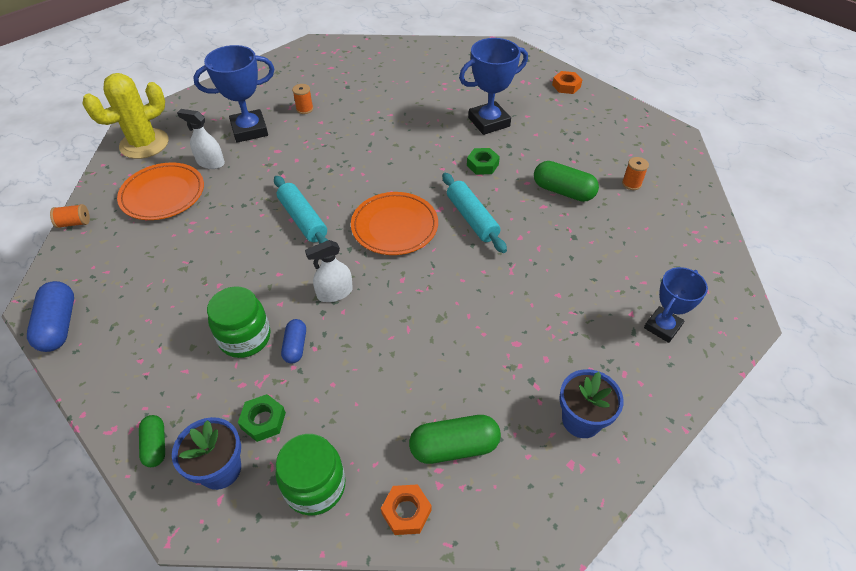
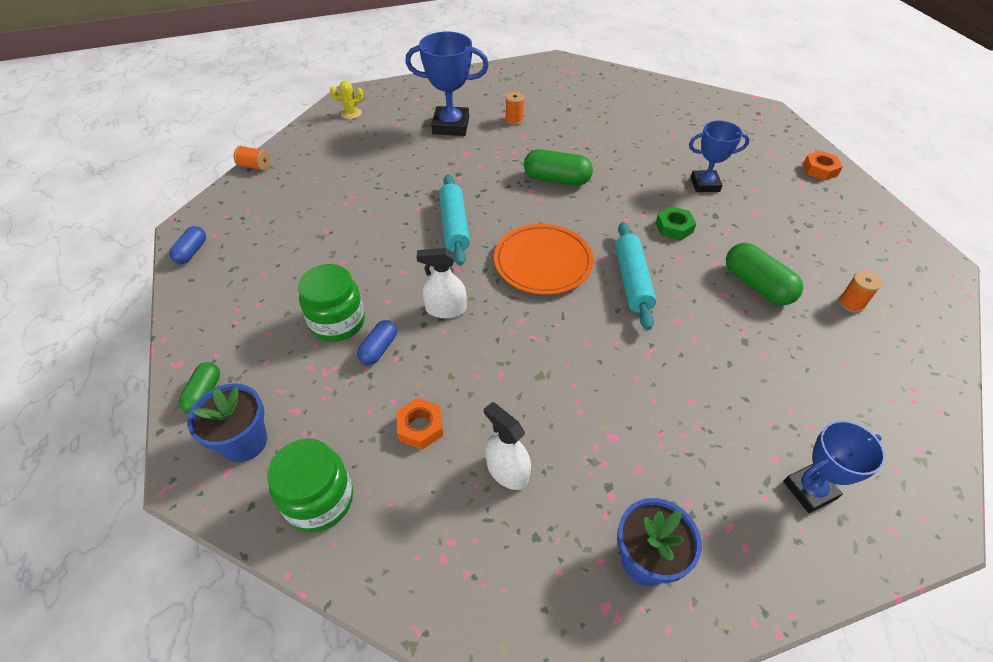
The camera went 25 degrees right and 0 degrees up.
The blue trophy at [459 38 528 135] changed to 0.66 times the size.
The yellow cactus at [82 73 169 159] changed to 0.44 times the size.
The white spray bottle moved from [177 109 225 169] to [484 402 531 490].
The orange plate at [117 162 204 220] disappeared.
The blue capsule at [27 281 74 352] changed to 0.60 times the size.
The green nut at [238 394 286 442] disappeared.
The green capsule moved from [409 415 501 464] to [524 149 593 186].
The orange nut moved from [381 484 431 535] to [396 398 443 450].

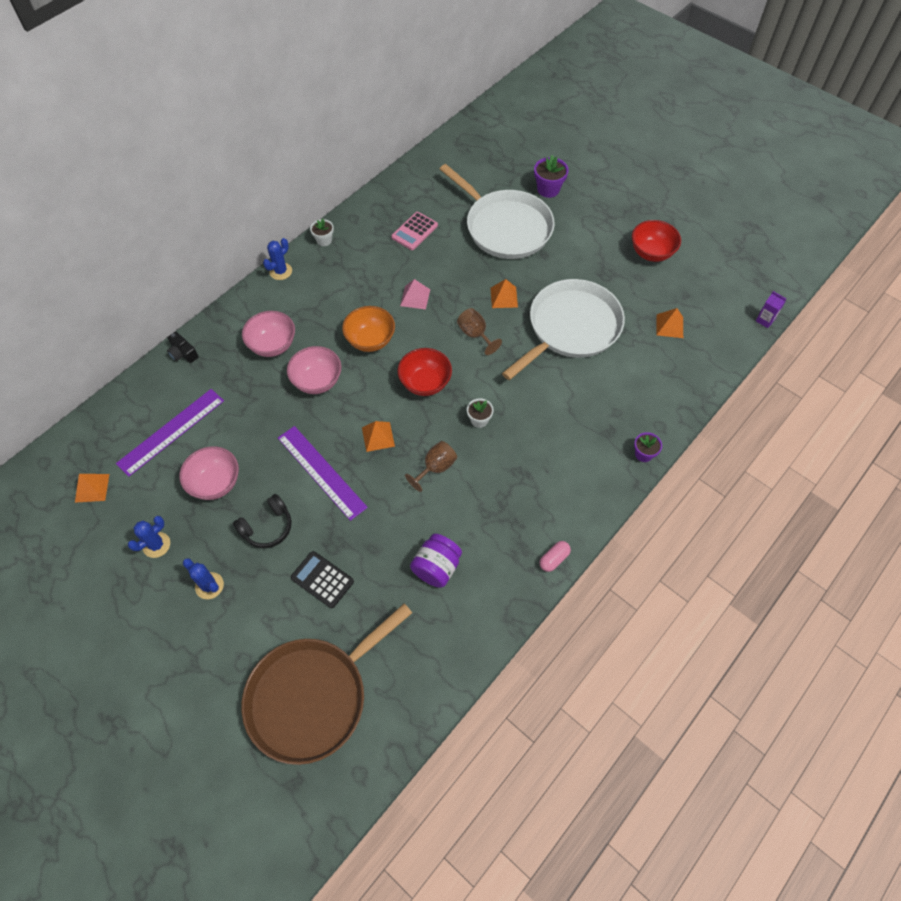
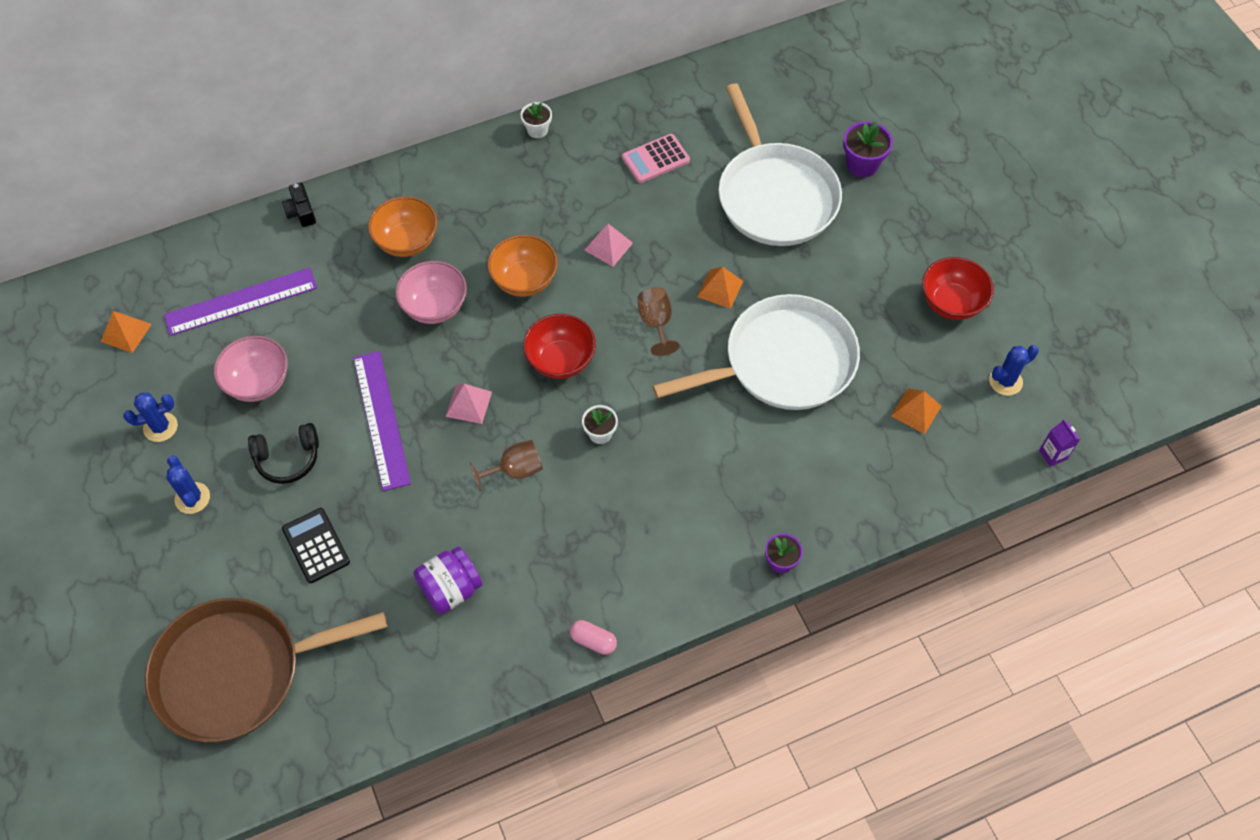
The camera went 25 degrees right and 0 degrees up.
The blue cactus moved from [263 238 292 280] to [989 345 1039 396].
The pink bowl at [242 311 295 357] became the orange bowl at [368 196 438 257].
The orange pyramid at [362 421 395 452] became the pink pyramid at [446 384 492 424].
The pink capsule at [540 541 571 572] turned 45 degrees clockwise.

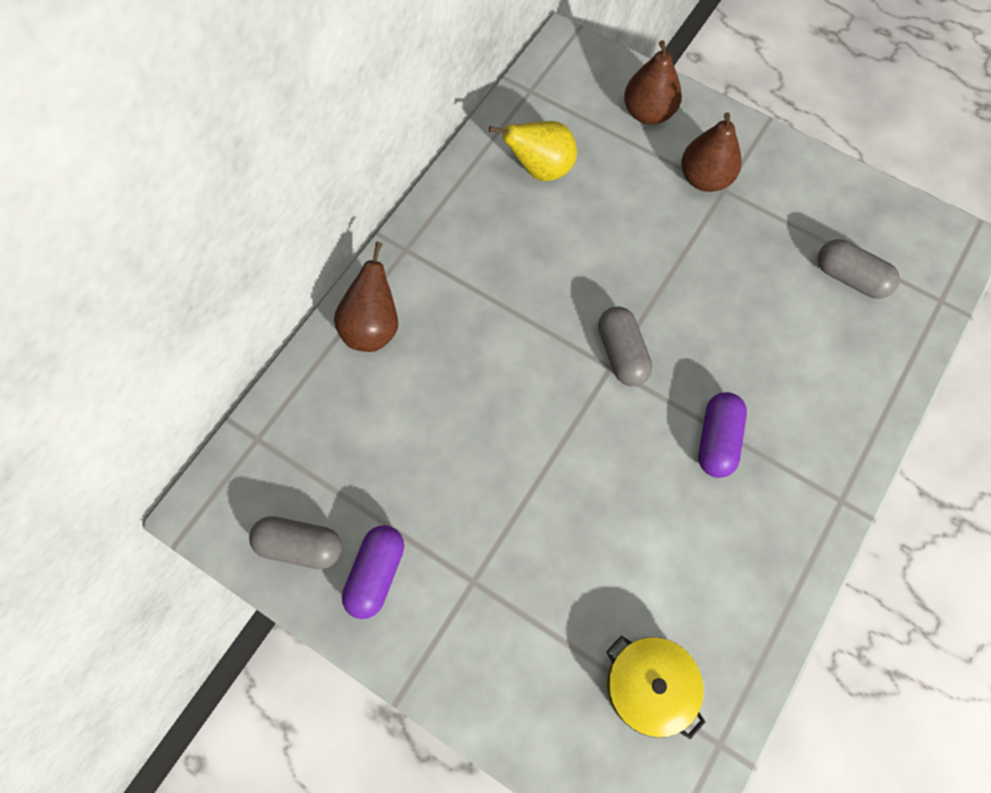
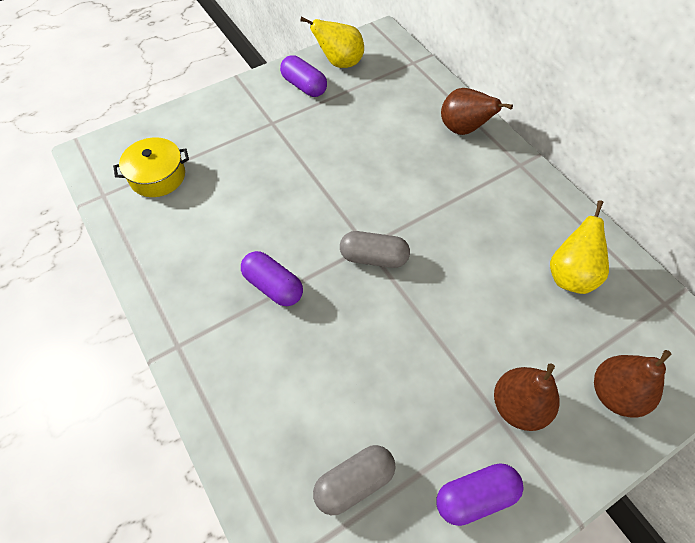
The camera went 115 degrees right and 10 degrees down.
The grey capsule at [249 516 342 569] was replaced by the yellow pear at [300 17 364 68].
The purple capsule at [436 463 523 526] appeared.

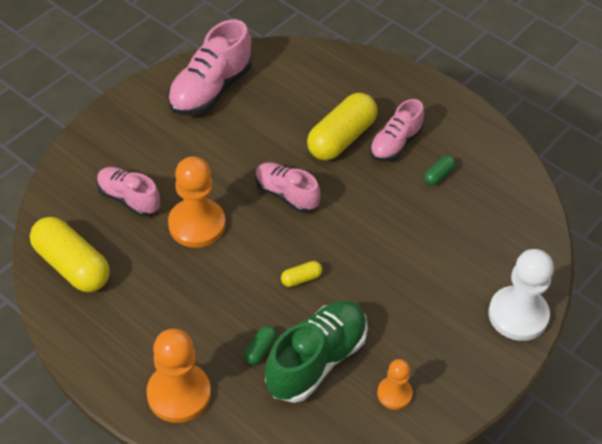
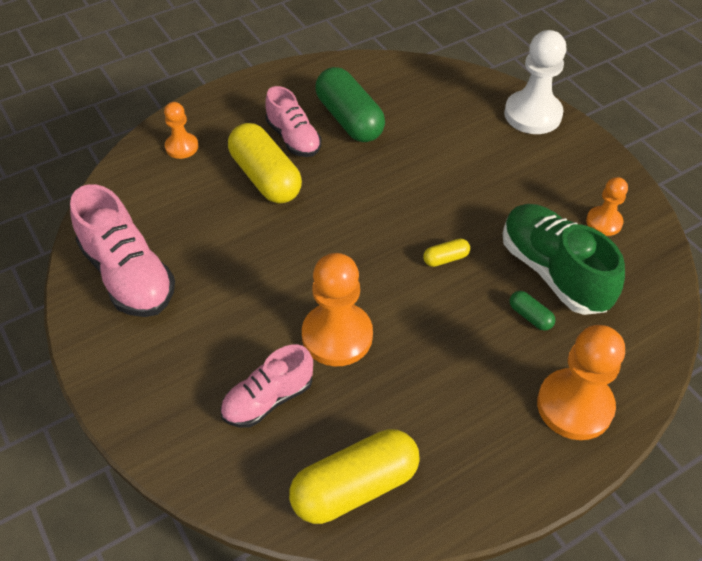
The camera went 70 degrees left and 0 degrees up.
The green capsule at [424 156 455 185] changed to 2.29 times the size.
The pink shoe at [255 162 320 212] disappeared.
The yellow capsule at [281 261 322 287] turned 75 degrees clockwise.
The orange pawn at [164 102 198 159] appeared.

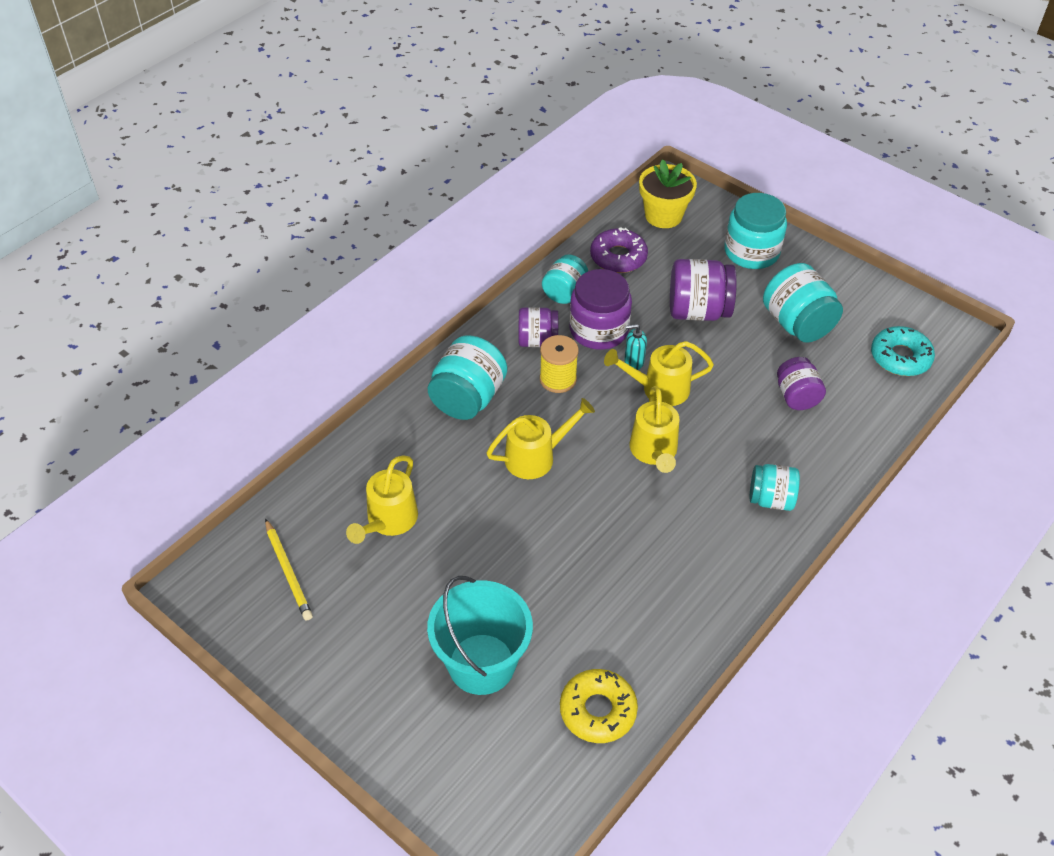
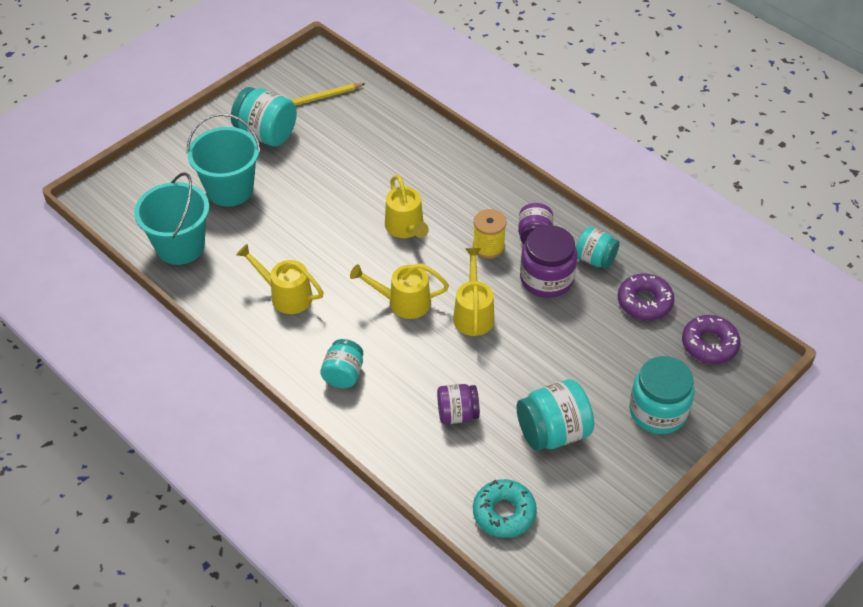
The camera went 95 degrees right and 0 degrees up.
The yellow flower pot at [639 159 697 228] was replaced by the purple donut at [682 315 741 364].
The purple jar at [670 259 737 321] disappeared.
The turquoise soap dispenser at [624 324 647 370] disappeared.
The turquoise jar moved from [428 335 507 420] to [231 87 297 147].
The yellow watering can moved from [346 455 418 544] to [236 244 324 314].
The yellow donut at [560 669 638 743] was replaced by the turquoise bucket at [134 172 209 265].

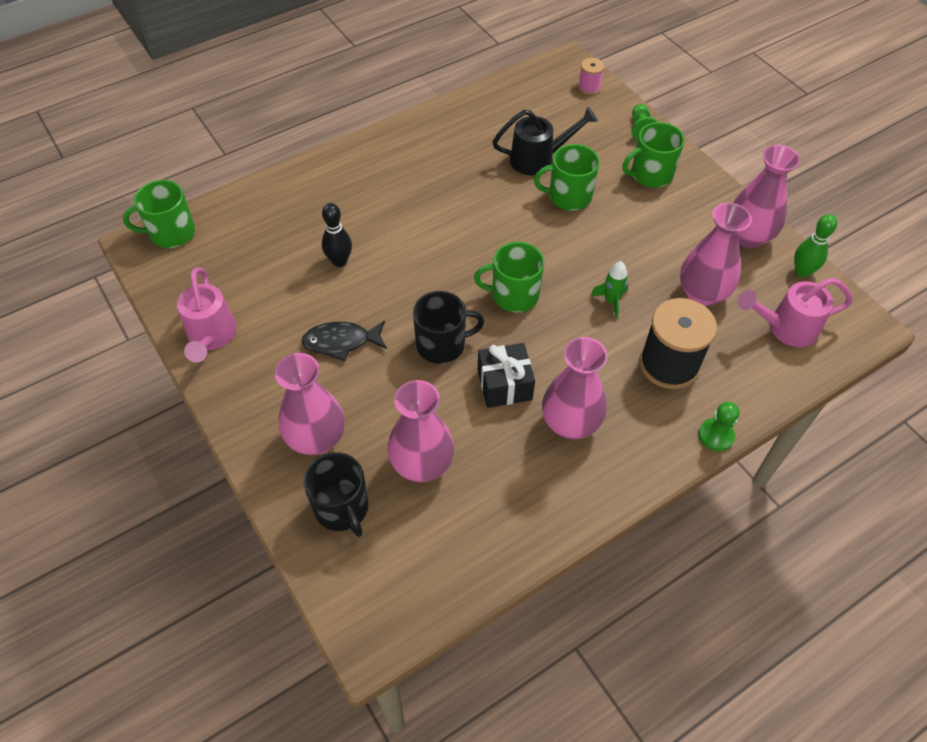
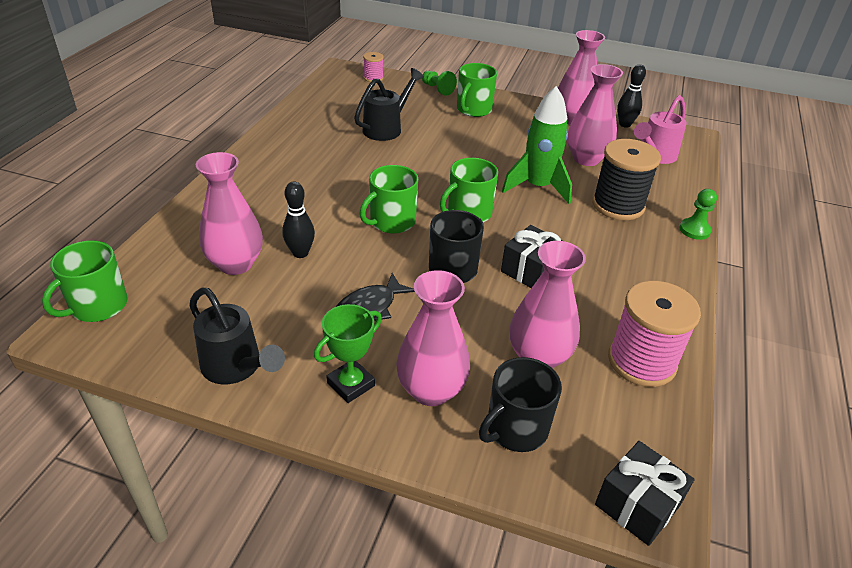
The camera went 40 degrees left and 15 degrees down.
The green mug moved from [534 144 600 211] to [360 165 418 234].
The green bowling pin at [794 214 837 278] became the black bowling pin at [617 64 646 128].
The green rocket at [590 261 628 319] changed to 1.99 times the size.
The pink watering can at [177 267 237 362] became the black watering can at [189 288 285 384].
The pink vase moved from [542 337 608 439] to [196 152 263 275].
The black mug at [303 452 369 537] turned 120 degrees clockwise.
The pink spool at [608 281 701 387] appeared.
The green trophy at [314 304 382 403] appeared.
The black gift at [595 441 695 546] appeared.

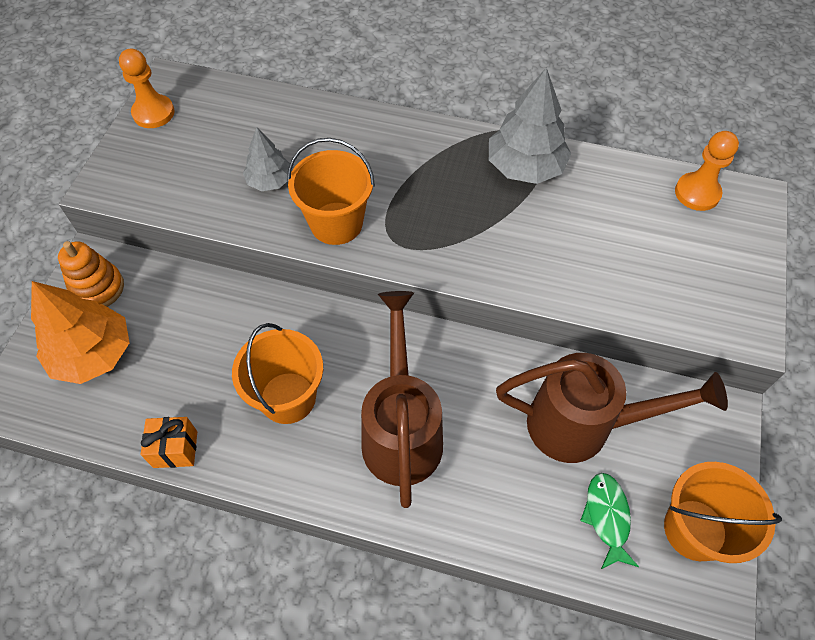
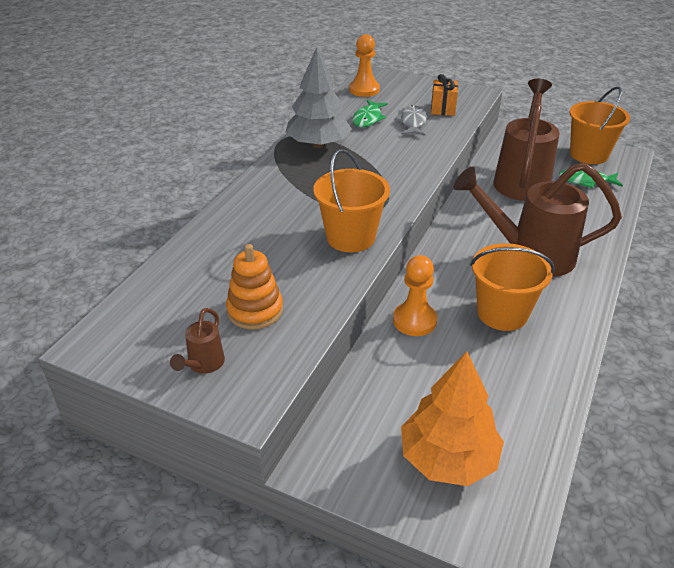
The camera went 80 degrees left and 20 degrees down.
The orange pawn moved from [119 49 175 128] to [393 255 437 336].
The grey tree at [243 127 292 191] disappeared.
The orange stacking toy moved from [58 241 124 307] to [226 244 283 330].
The orange gift moved from [141 417 197 468] to [431 74 458 116].
The green fish at [352 100 388 127] appeared.
The grey fish at [395 105 427 136] appeared.
The brown watering can at [170 308 225 374] appeared.

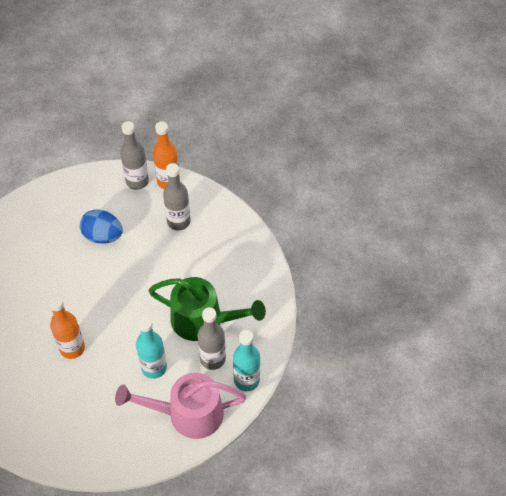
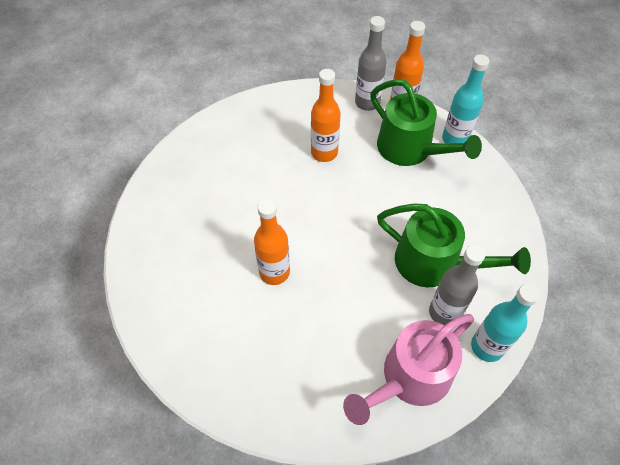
The camera went 10 degrees right and 0 degrees up.
The grey bottle at [163 163 191 231] was replaced by the green watering can at [370 79 482 166].
The blue egg at [80 209 123 244] was replaced by the orange bottle at [311 69 341 162].
The turquoise bottle moved from [136 317 167 379] to [442 54 490 143].
The pink watering can at [115 373 246 439] turned 45 degrees counterclockwise.

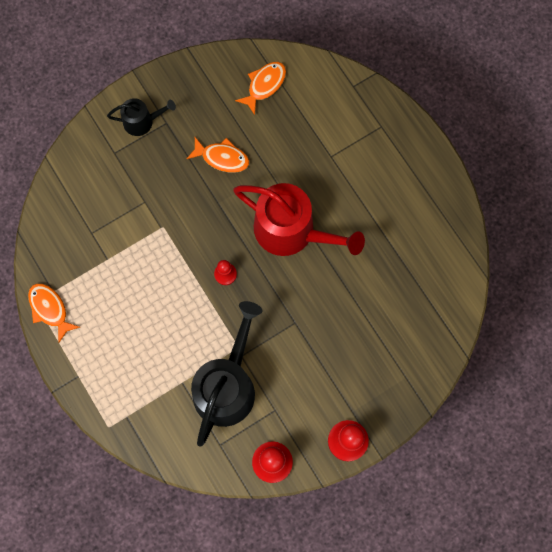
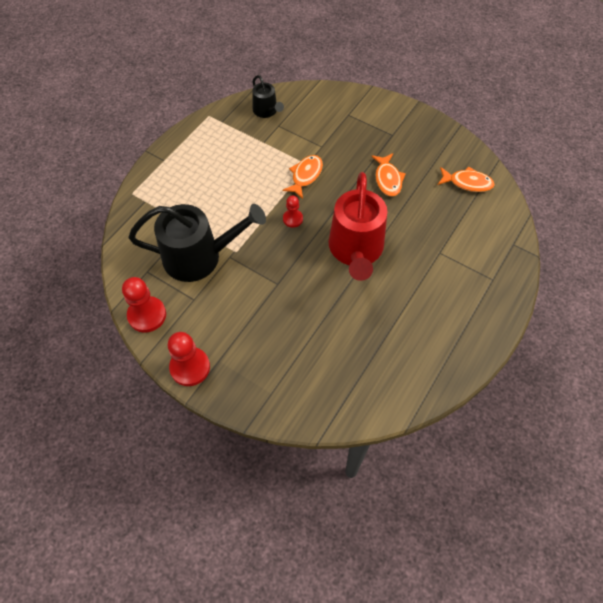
The camera went 65 degrees right and 15 degrees down.
The black watering can moved from [107 98 176 136] to [252 75 284 118].
The orange fish moved from [28 283 80 343] to [283 155 323 199].

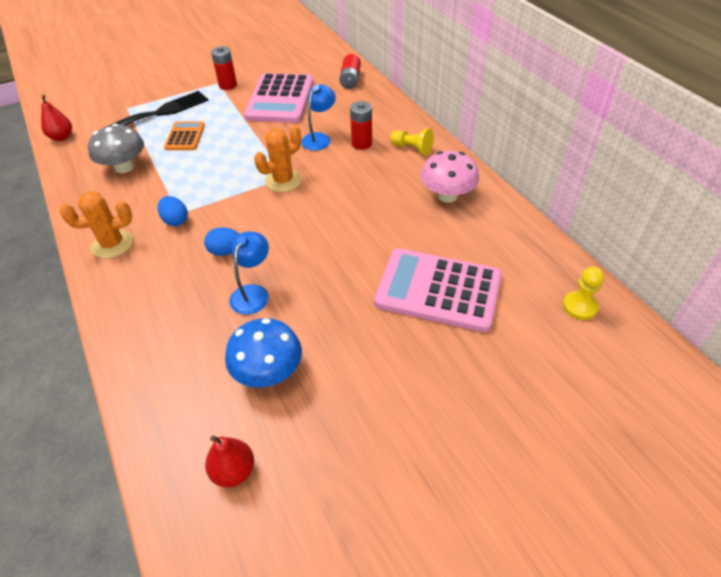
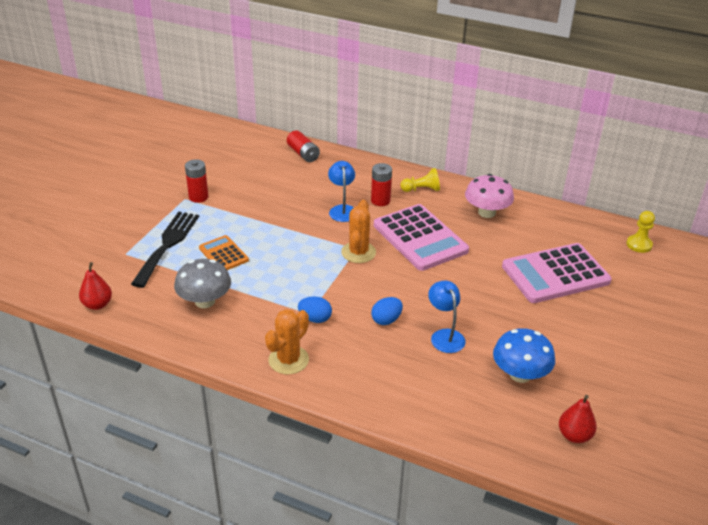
The camera went 40 degrees left and 10 degrees down.
The pink calculator moved from [244 73 313 123] to [374 204 469 271].

